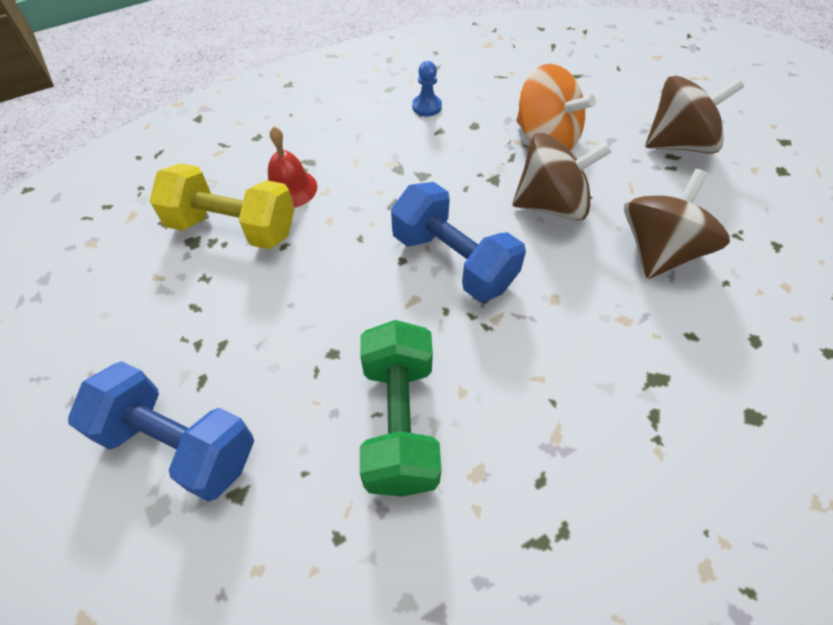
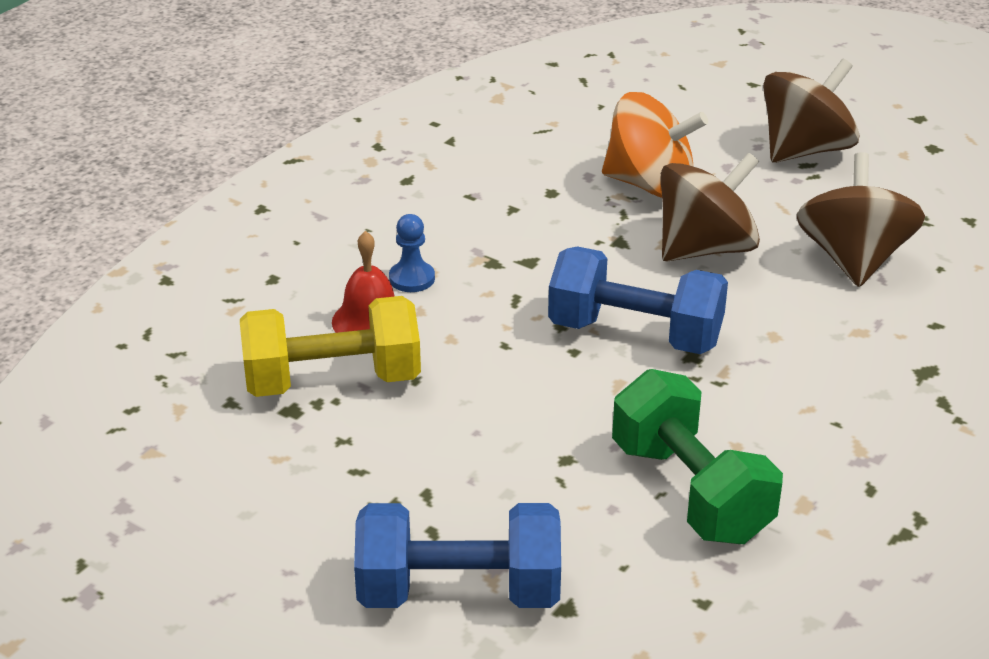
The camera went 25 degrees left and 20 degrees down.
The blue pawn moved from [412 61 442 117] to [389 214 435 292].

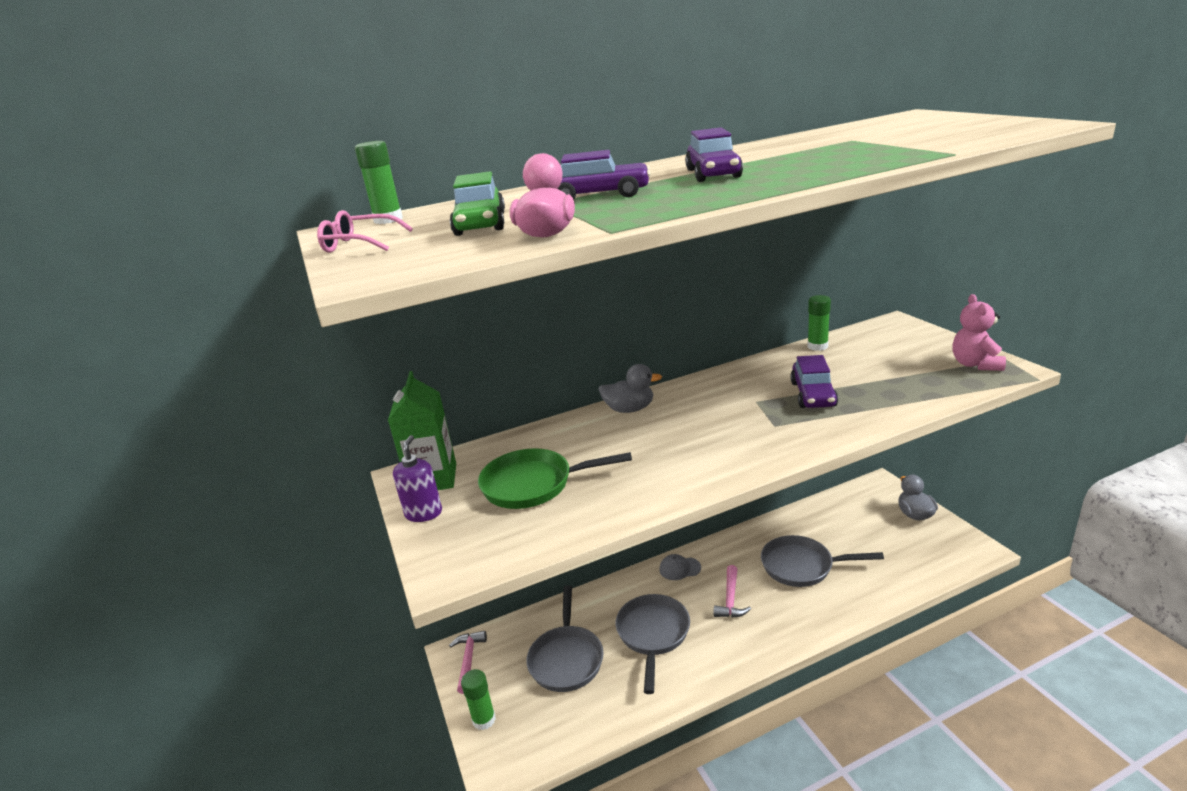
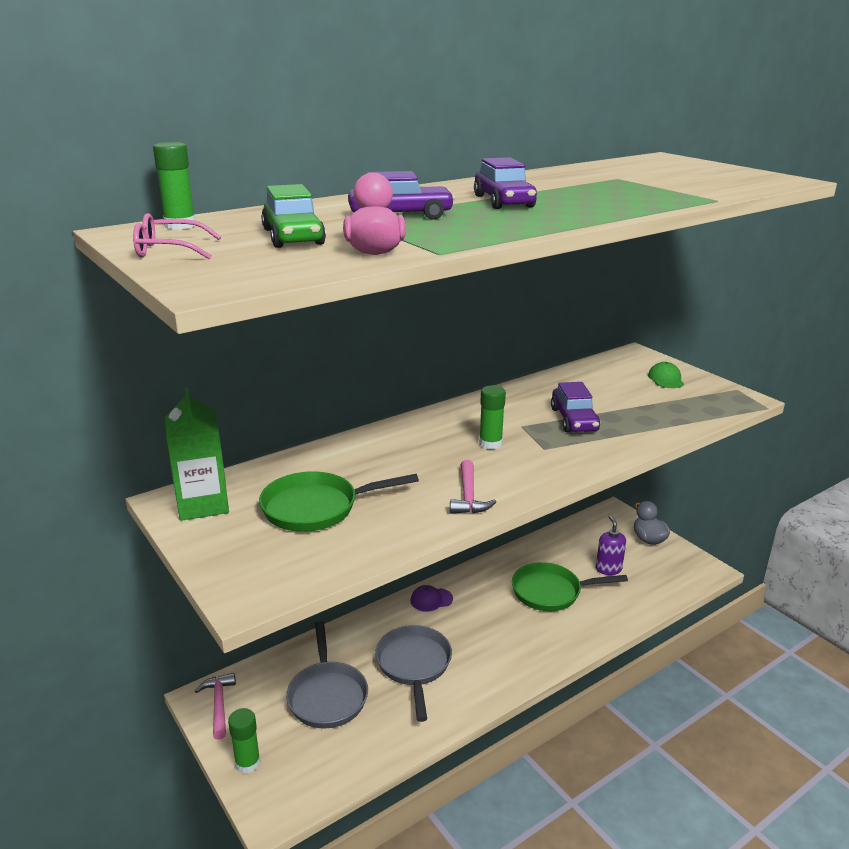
The camera went 15 degrees left and 0 degrees up.
The pink teddy bear at [952 294 1006 371] disappeared.
The green glue stick moved from [808 295 831 351] to [479 385 506 450].
The grey duck at [598 364 662 413] disappeared.
The purple soap dispenser moved from [393 435 442 522] to [596 515 626 575].
The grey pan at [761 535 884 587] became the green pan at [512 562 628 611].
The grey cap at [659 554 701 580] became the purple cap at [410 585 453 612].
The pink hammer moved from [714 565 751 618] to [450 460 496 514].
The green cap at [648 362 684 388] appeared.

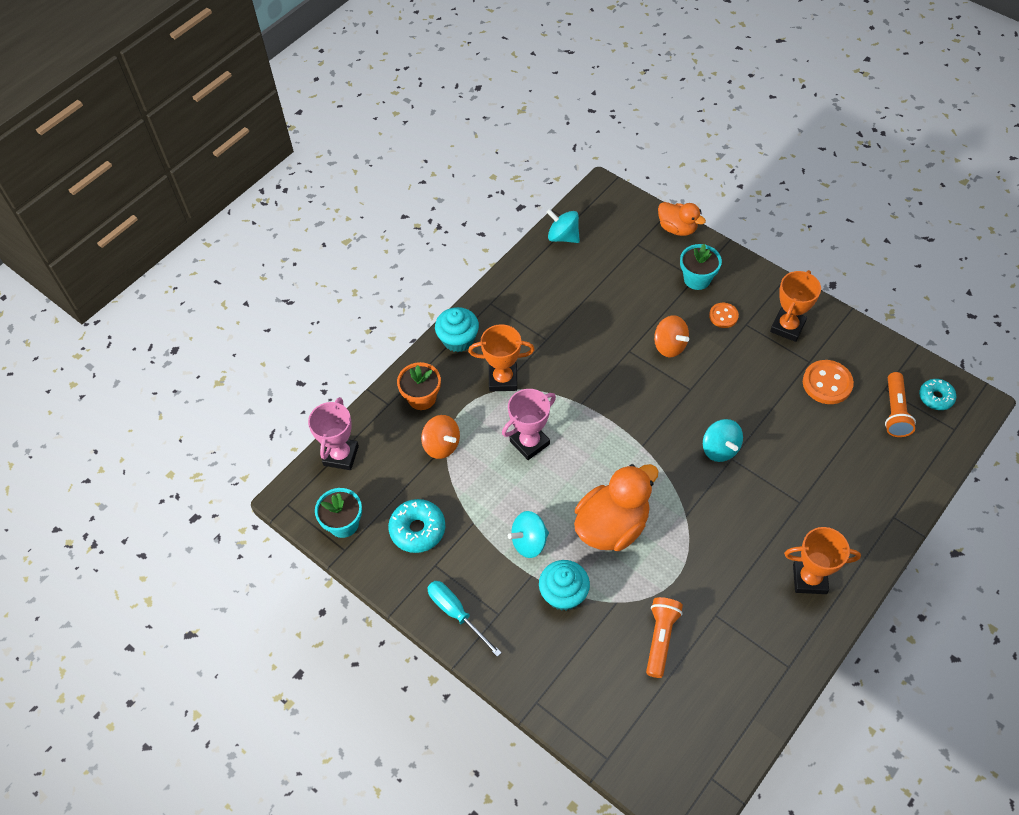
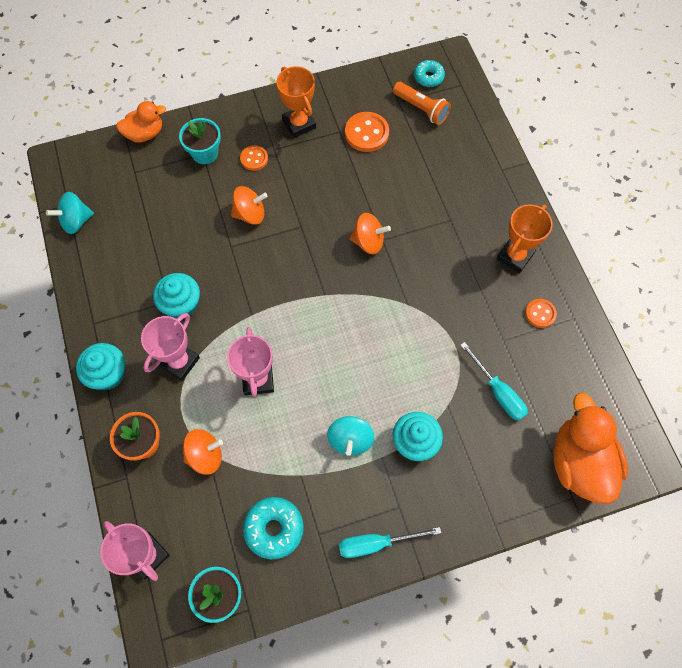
The camera went 60 degrees left and 10 degrees up.
The orange trophy at [468 324 535 392] became the pink trophy at [141 313 200 381].
The turquoise spinning top at [703 419 743 462] became the orange spinning top at [349 213 391 254].
The orange duck moved from [574 464 659 551] to [553 393 628 504].
The orange flashlight at [646 597 683 678] was replaced by the turquoise screwdriver at [460 342 528 421].
The turquoise cupcake at [153 273 200 319] appeared.
The orange button at [525 299 557 328] appeared.

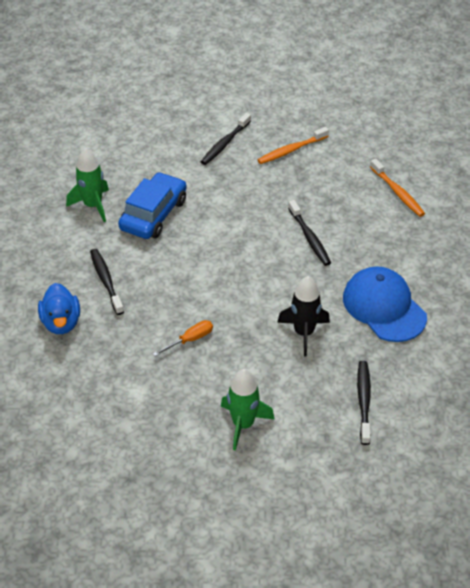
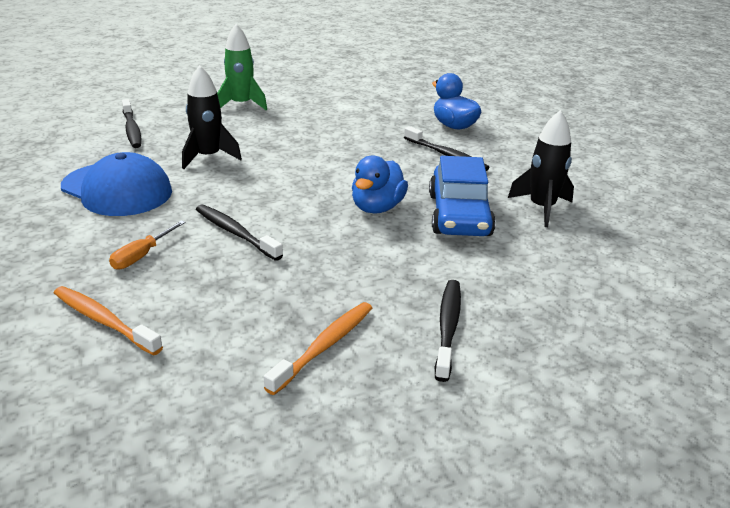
The camera went 155 degrees right and 15 degrees down.
The green rocket at [66 148 109 222] became the black rocket at [508 110 574 227].
The orange screwdriver moved from [153 320 213 356] to [109 220 186 270].
The blue duck at [352 155 408 214] appeared.

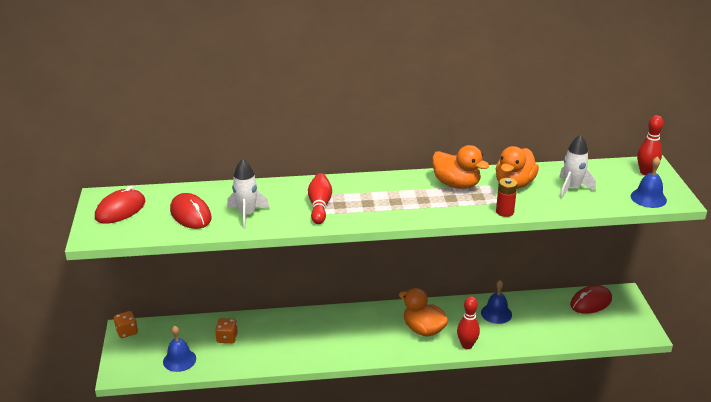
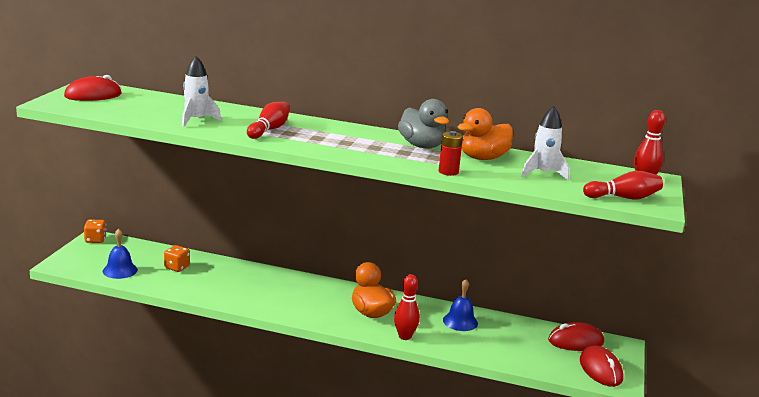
The camera went 20 degrees right and 10 degrees down.
The orange duck at [432 145 489 189] became the grey duck at [398 99 449 148].
The blue bell at [631 156 667 208] was replaced by the red bowling pin at [583 171 663 199].
The red mouse moved from [170 193 212 229] to [580 345 623 387].

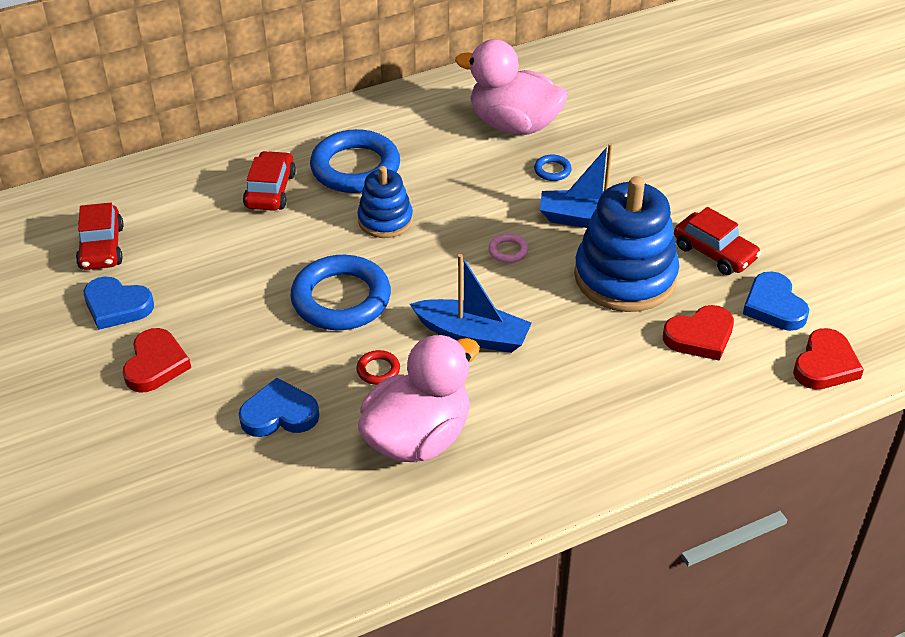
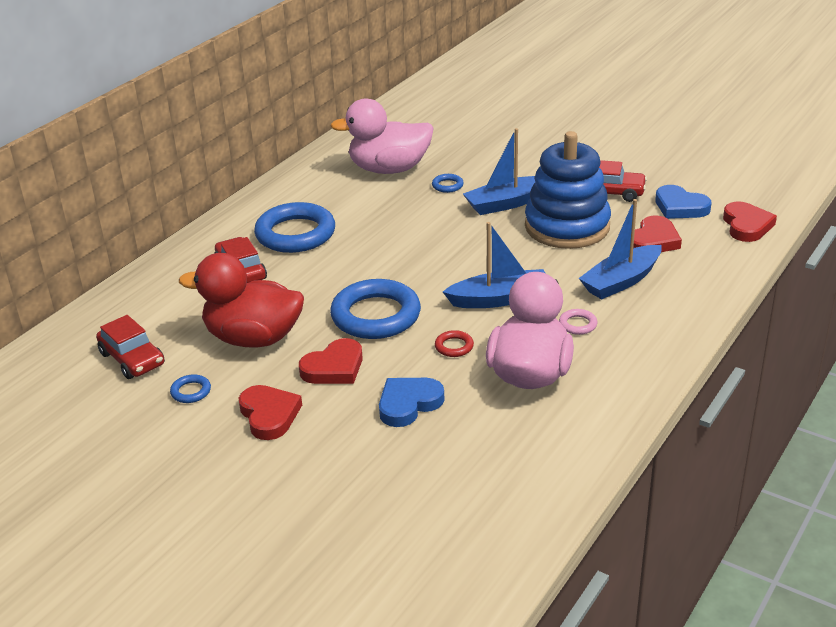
The camera went 30 degrees left and 10 degrees down.
The blue stacking toy at [357 166 413 238] disappeared.
The pink ring moved from [488 233 529 263] to [559 309 597 335].
The blue heart at [84 276 154 330] was replaced by the blue ring at [170 374 211 403].
The blue boat at [579 199 662 299] appeared.
The red duck at [179 253 304 347] appeared.
The red heart at [299 338 363 384] appeared.

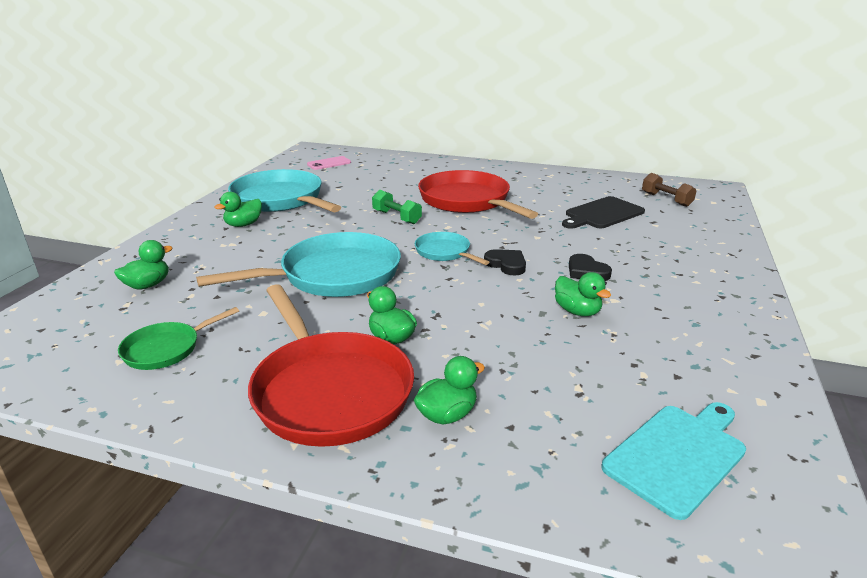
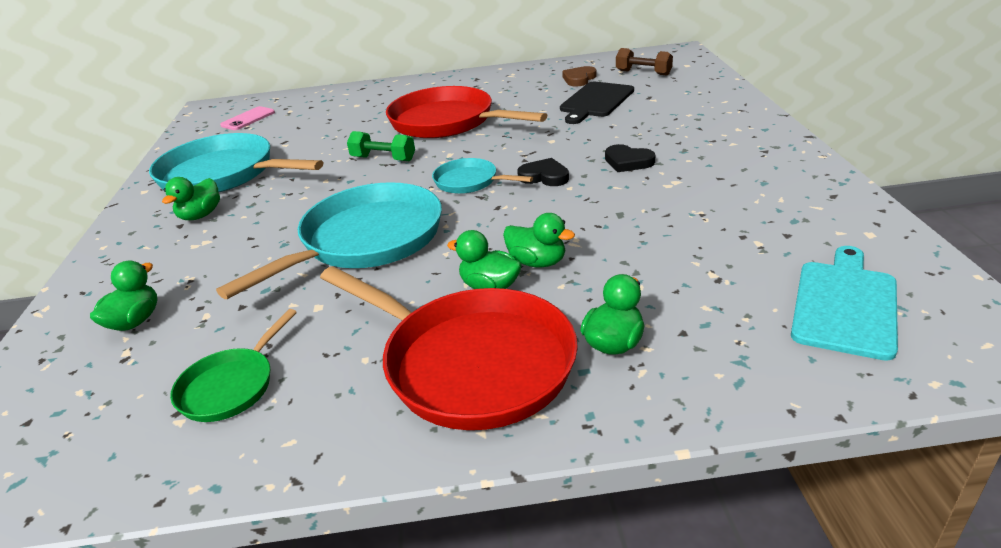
The camera went 20 degrees left and 5 degrees up.
The green duck moved from [555 272 611 316] to [503 213 575 267].
The brown heart at [562 66 596 87] appeared.

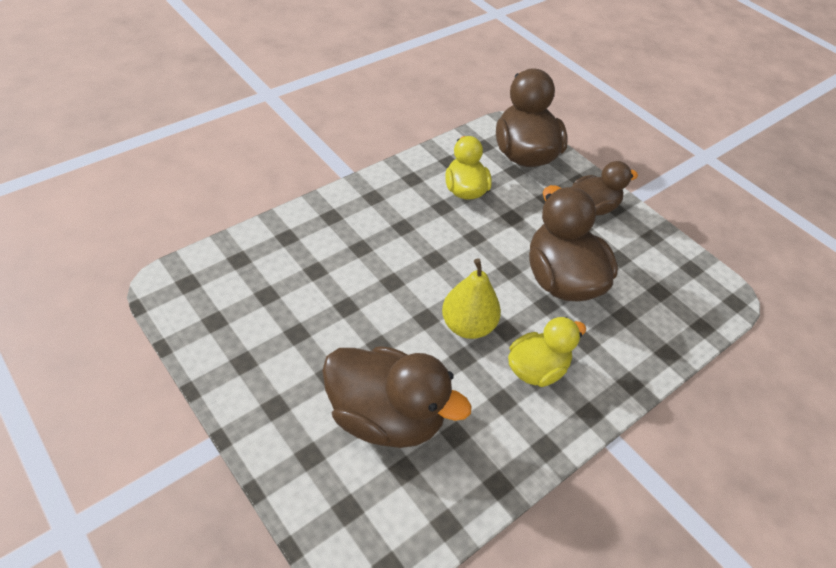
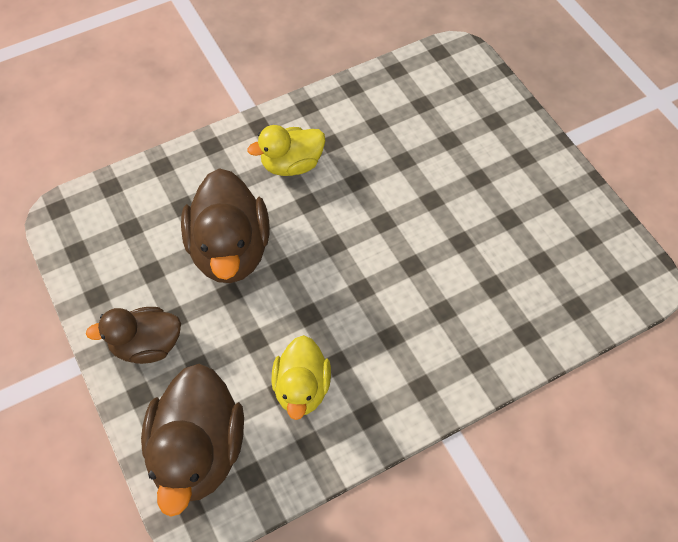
The camera went 165 degrees left and 10 degrees up.
The yellow pear at [442 258 501 339] disappeared.
The brown duck at [322 346 472 448] disappeared.

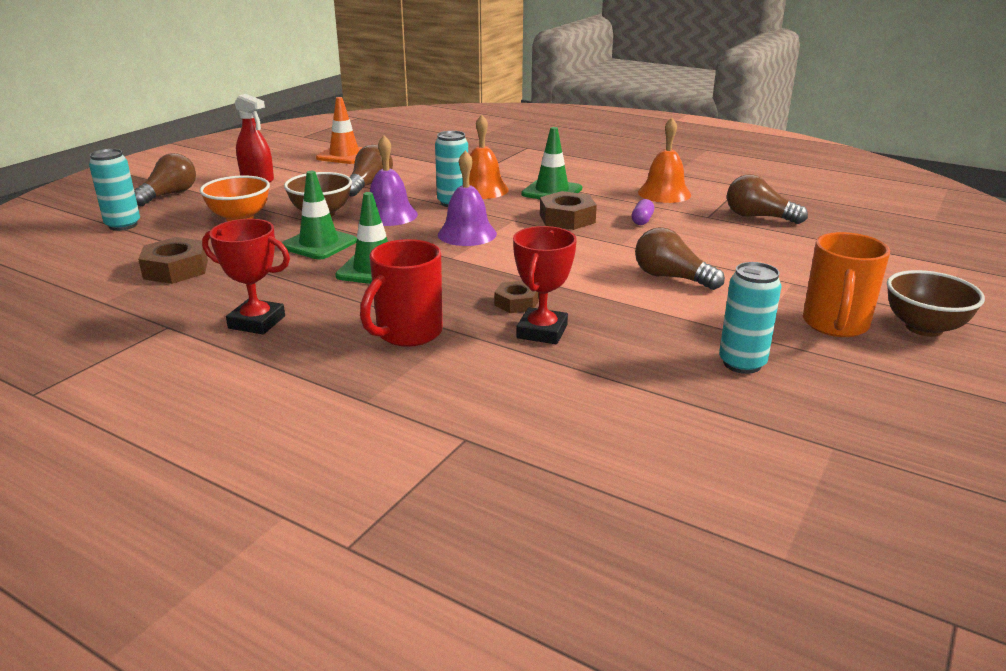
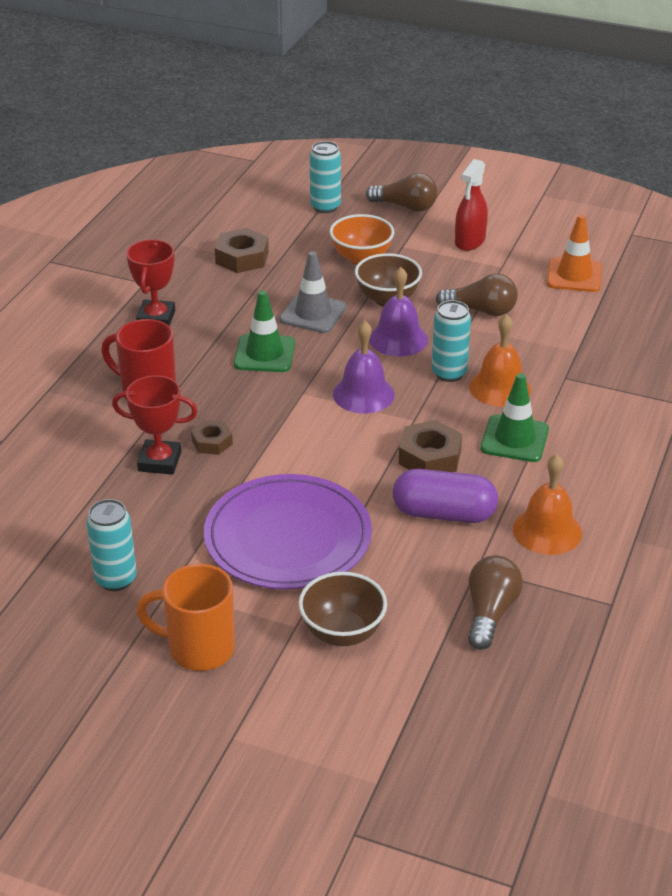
The camera went 80 degrees right and 10 degrees up.
The green traffic cone at [282 171 357 259] became the grey traffic cone at [279 251 346 333].
The purple capsule at [632 199 654 225] changed to 2.18 times the size.
The brown light bulb at [635 227 725 290] was replaced by the purple plate at [204 474 372 590].
The brown bowl moved from [887 270 985 337] to [299 572 387 646].

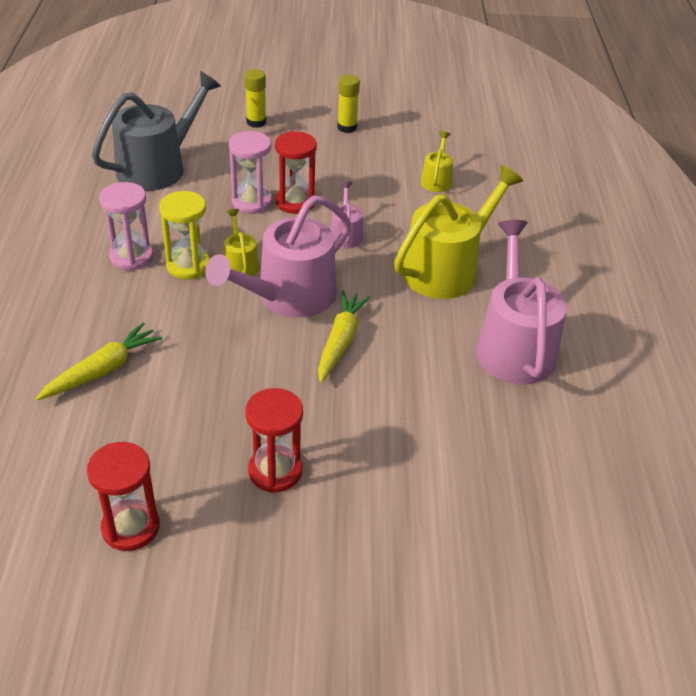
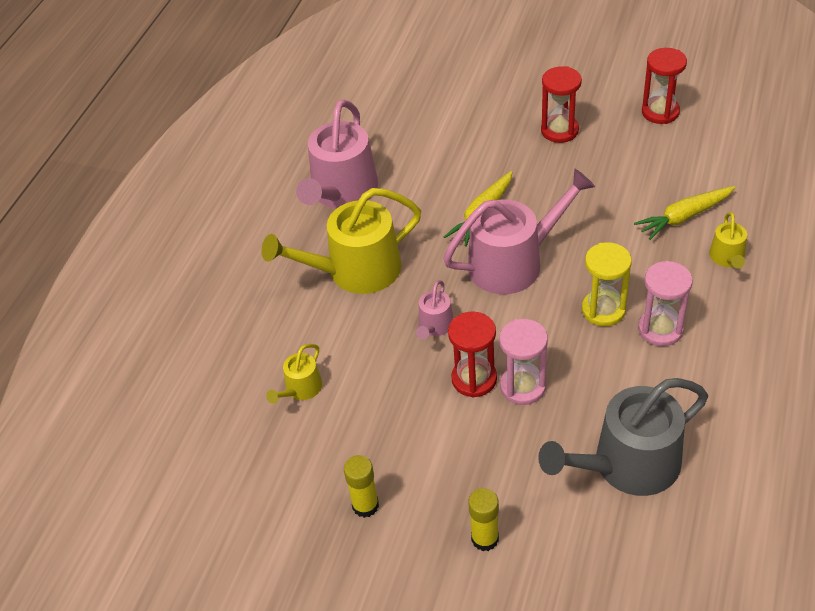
The camera went 155 degrees left and 5 degrees up.
The yellow watering can moved from [224 209 259 276] to [709 212 747 268].

